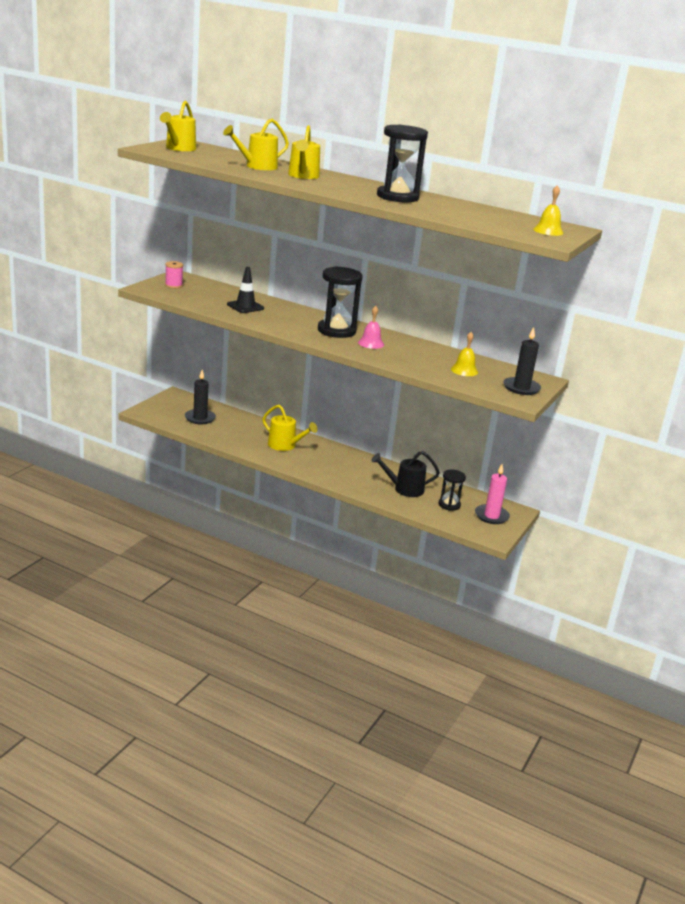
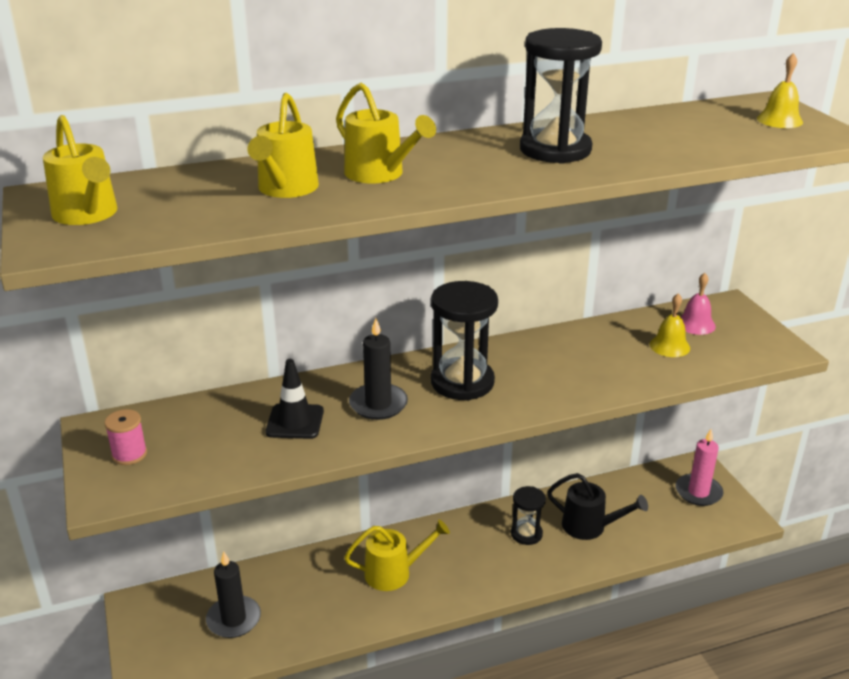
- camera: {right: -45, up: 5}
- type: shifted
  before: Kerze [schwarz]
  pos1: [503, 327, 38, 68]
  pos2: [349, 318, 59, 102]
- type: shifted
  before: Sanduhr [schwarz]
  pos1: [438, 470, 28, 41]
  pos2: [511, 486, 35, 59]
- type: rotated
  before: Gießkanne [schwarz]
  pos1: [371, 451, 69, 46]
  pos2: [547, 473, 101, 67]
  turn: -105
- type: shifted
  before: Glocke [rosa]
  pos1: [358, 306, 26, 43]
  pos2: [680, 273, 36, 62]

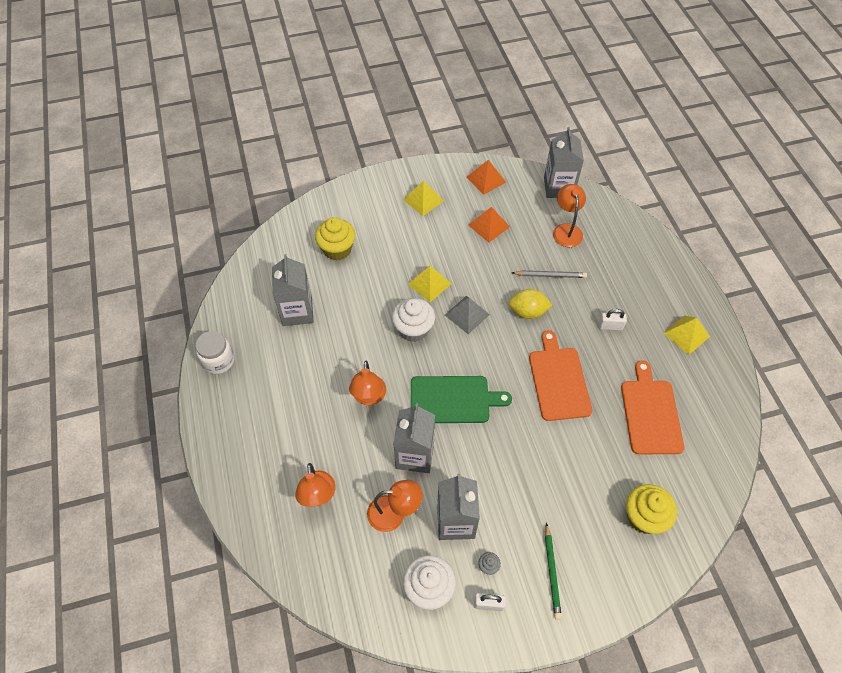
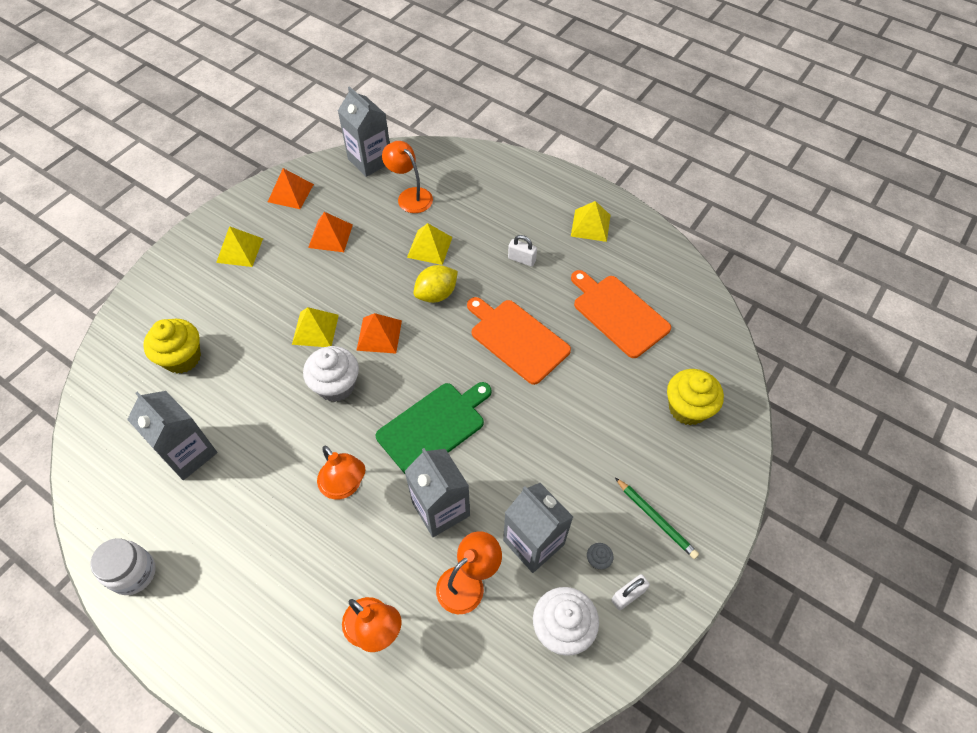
- camera: {right: -40, up: 0}
- type: repainted
  before: Pyramide [grau]
  after: Pyramide [orange]
  pos1: [445, 296, 45, 38]
  pos2: [356, 313, 46, 41]
- type: swapped
  before: Bleistift [grau]
  after: Pyramide [gelb]
  pos1: [512, 270, 75, 8]
  pos2: [407, 223, 46, 42]
- type: rotated
  before: Vorhängeschloss [weiß]
  pos1: [599, 309, 28, 21]
  pos2: [508, 235, 29, 32]
  turn: 60

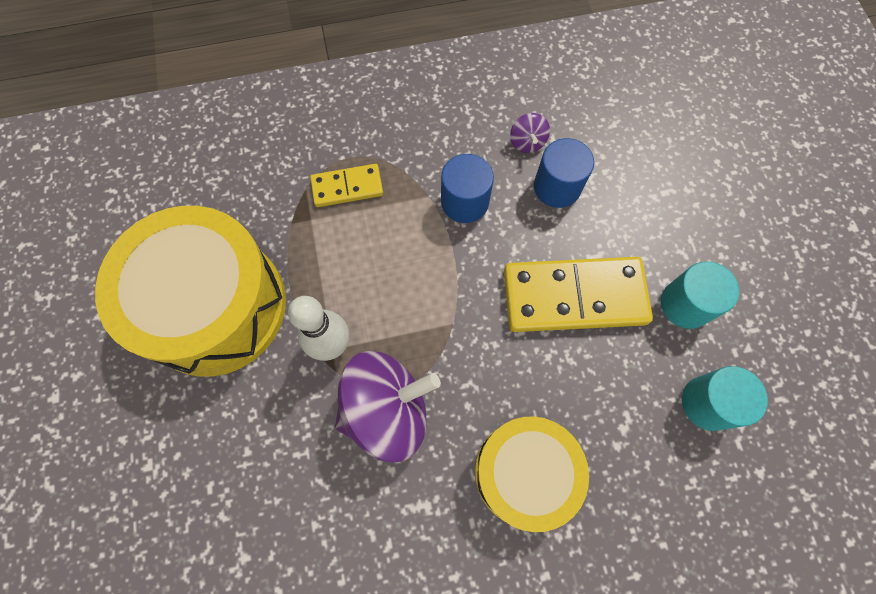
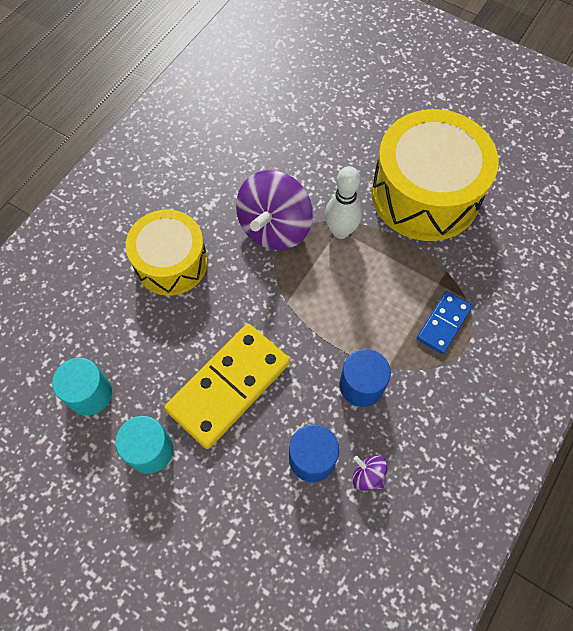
- camera: {right: 135, up: -5}
- type: repainted
  before: Dominostein [gelb]
  after: Dominostein [blau]
  pos1: [310, 164, 73, 43]
  pos2: [417, 291, 55, 63]

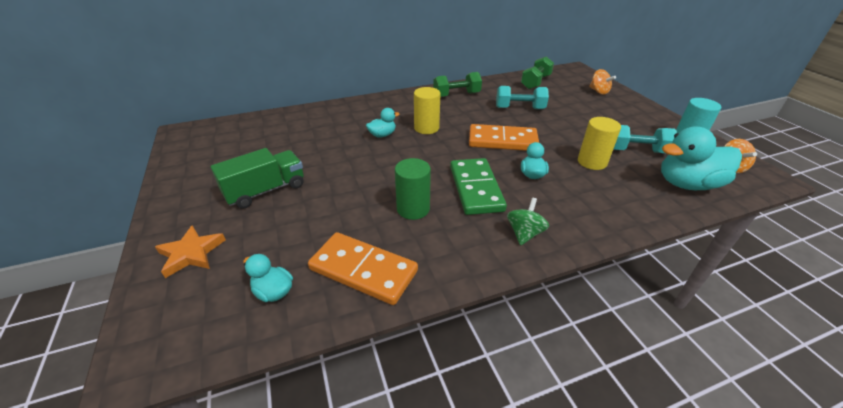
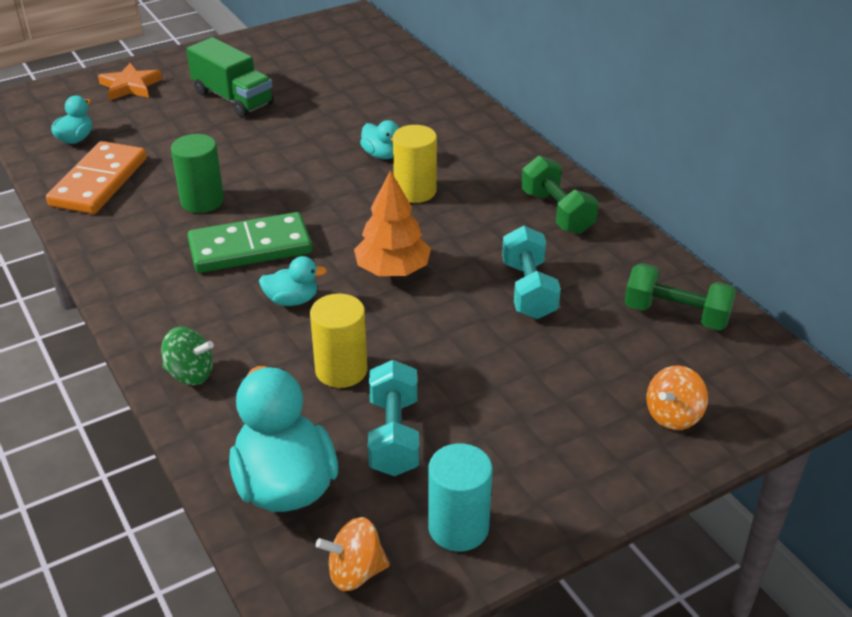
- camera: {right: 80, up: 0}
- type: shifted
  before: Kreisel [grün]
  pos1: [507, 198, 42, 47]
  pos2: [162, 327, 52, 58]
- type: swapped
  before: Dominostein [orange]
  after: Baum [orange]
  pos1: [469, 124, 70, 27]
  pos2: [354, 170, 77, 106]

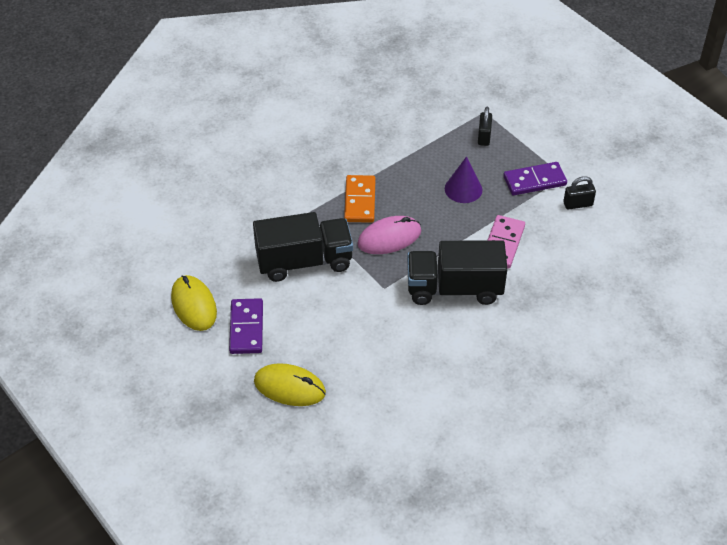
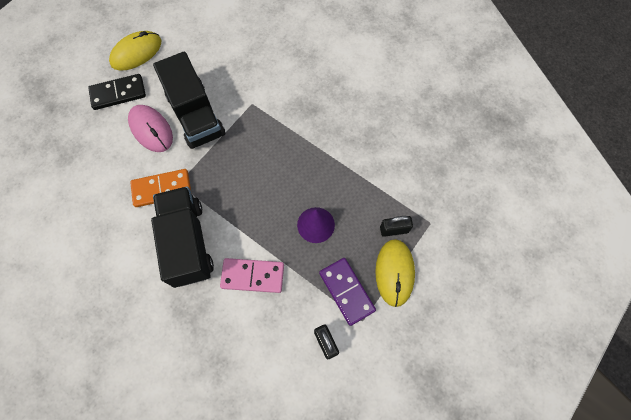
- camera: {right: 75, up: 20}
- type: repainted
  before: Dominostein [lila]
  after: Dominostein [schwarz]
  pos1: [229, 298, 34, 56]
  pos2: [88, 74, 58, 36]
- type: shifted
  before: Computermaus [rosa]
  pos1: [357, 216, 64, 38]
  pos2: [128, 105, 45, 47]
- type: shifted
  before: Dominostein [orange]
  pos1: [344, 175, 32, 48]
  pos2: [130, 169, 61, 38]
- type: shifted
  before: Computermaus [gelb]
  pos1: [254, 363, 72, 43]
  pos2: [375, 239, 40, 68]

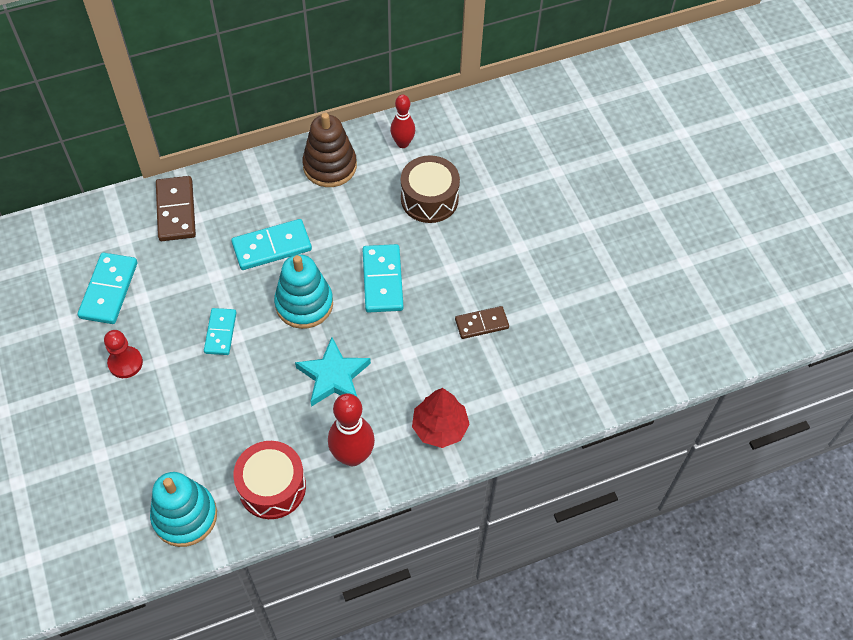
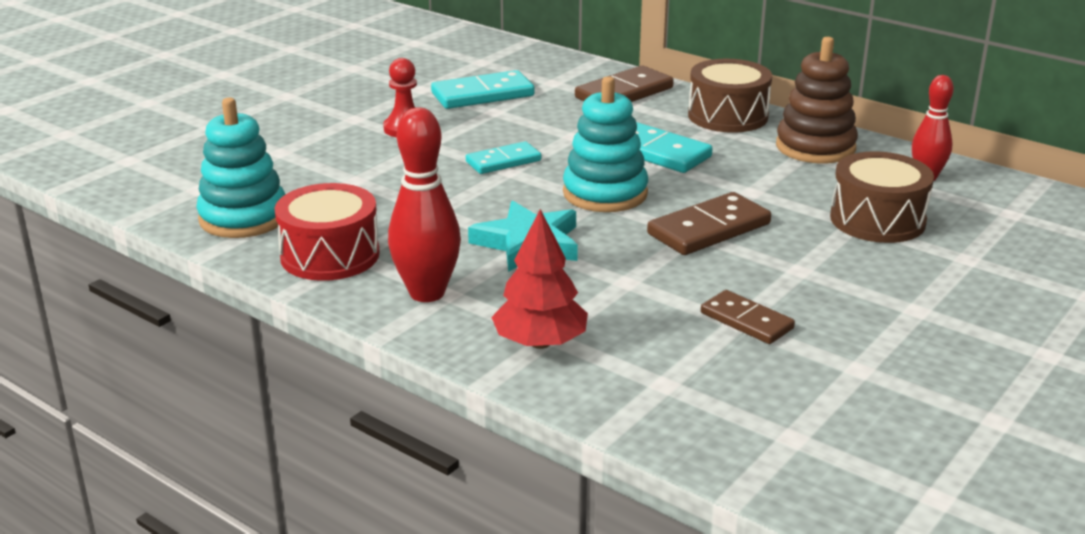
- camera: {right: 60, up: -30}
- type: repainted
  before: Dominostein [türkis]
  after: Dominostein [braun]
  pos1: [363, 244, 40, 69]
  pos2: [647, 192, 124, 63]
- type: new
  after: Trommel [braun]
  pos2: [688, 59, 84, 74]

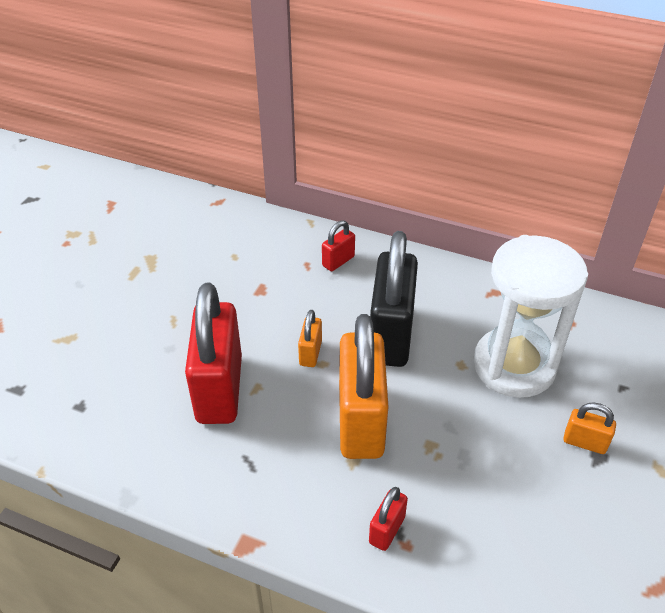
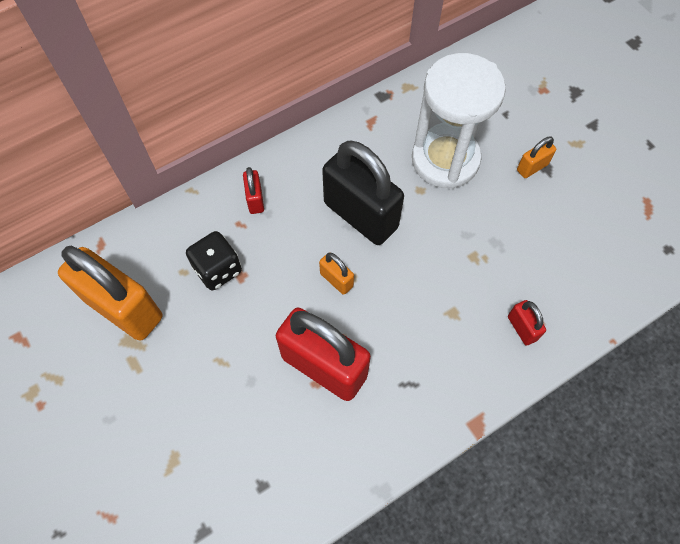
- camera: {right: -55, up: 20}
- type: shifted
  before: Vorhängeschloss [orange]
  pos1: [339, 314, 49, 145]
  pos2: [58, 246, 105, 95]
- type: new
  after: Spielwürfel [schwarz]
  pos2: [186, 231, 56, 59]

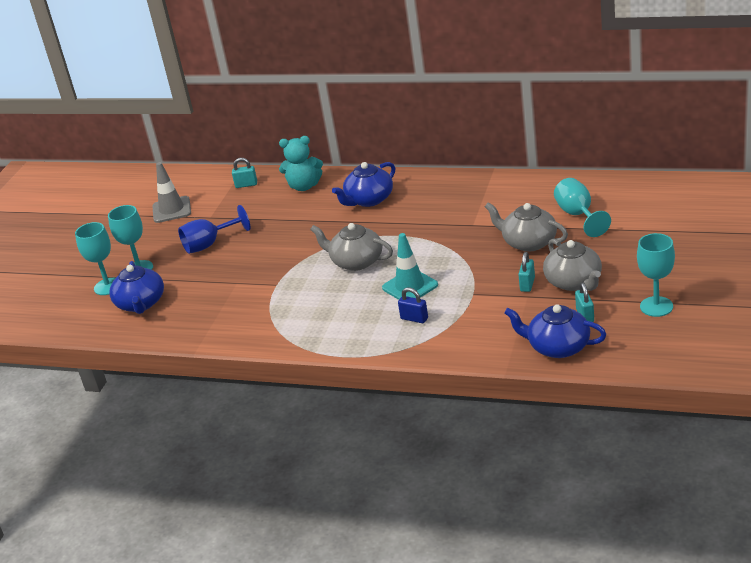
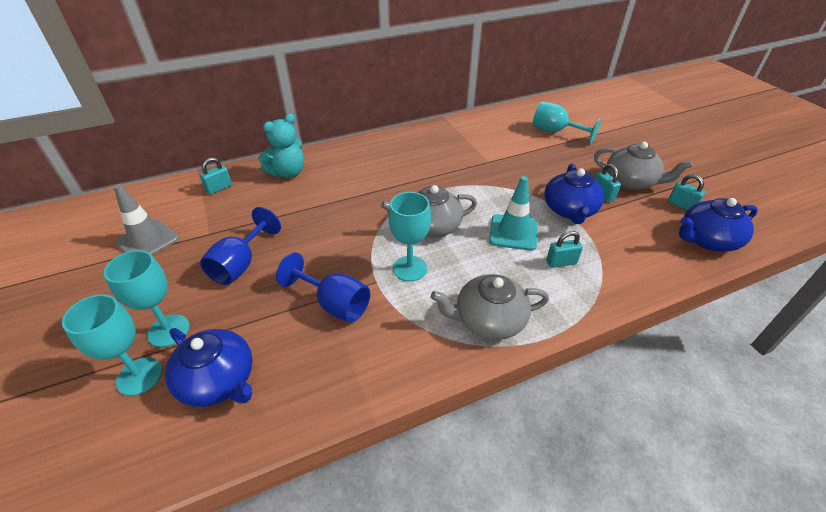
- camera: {right: -45, up: 10}
- type: new
  after: Kelch [blau]
  pos2: [276, 252, 94, 70]
- type: shifted
  before: Kelch [türkis]
  pos1: [637, 233, 38, 84]
  pos2: [388, 192, 43, 90]
- type: shifted
  before: Teekanne [grau]
  pos1: [485, 202, 83, 50]
  pos2: [431, 274, 118, 66]
- type: shifted
  before: Teekanne [blau]
  pos1: [332, 162, 63, 45]
  pos2: [544, 164, 60, 60]
- type: repainted
  before: Vorhängeschloss [blau]
  after: Vorhängeschloss [türkis]
  pos1: [398, 288, 30, 35]
  pos2: [546, 231, 37, 37]

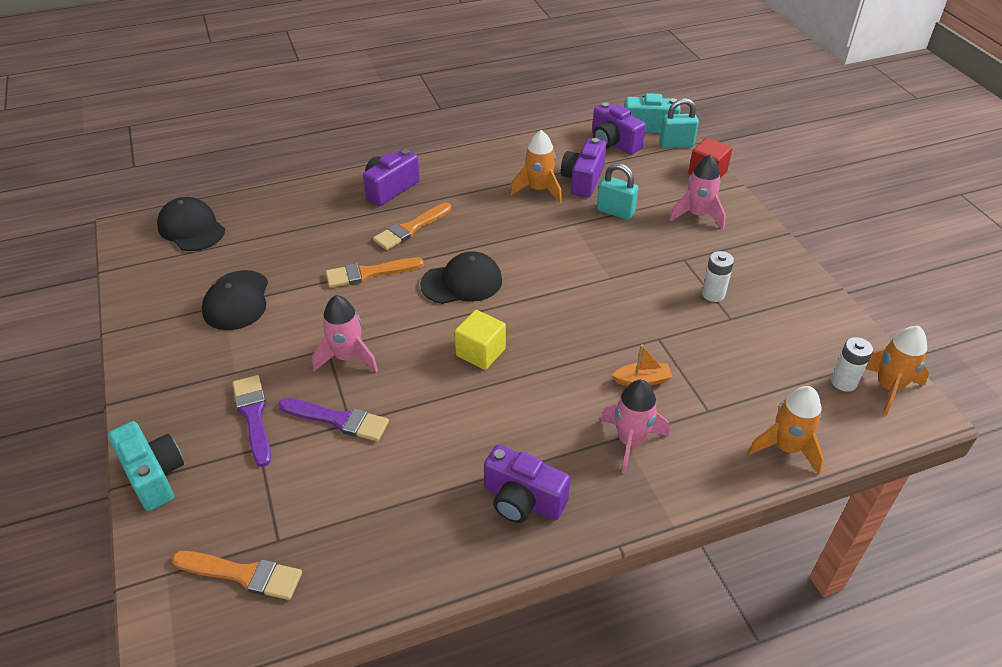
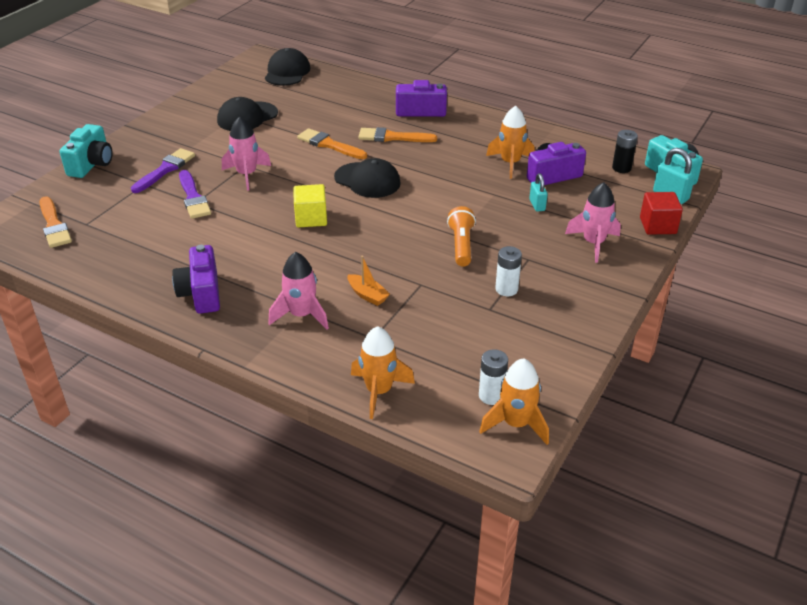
- camera: {right: 50, up: -5}
- type: new
  after: Taschenlampe [orange]
  pos2: [447, 206, 29, 61]
- type: scaled
  before: Vorhängeschloss [türkis]
  pos1: [597, 163, 41, 57]
  pos2: [529, 173, 19, 39]
  scale: 0.66
- type: swapped
  before: Kamera [lila]
  after: Batterie [schwarz]
  pos1: [592, 102, 54, 53]
  pos2: [612, 130, 26, 43]

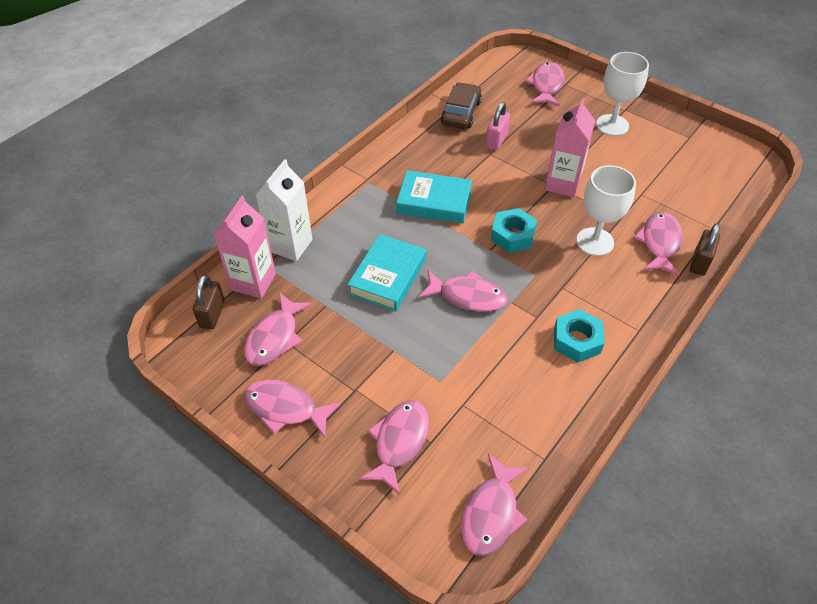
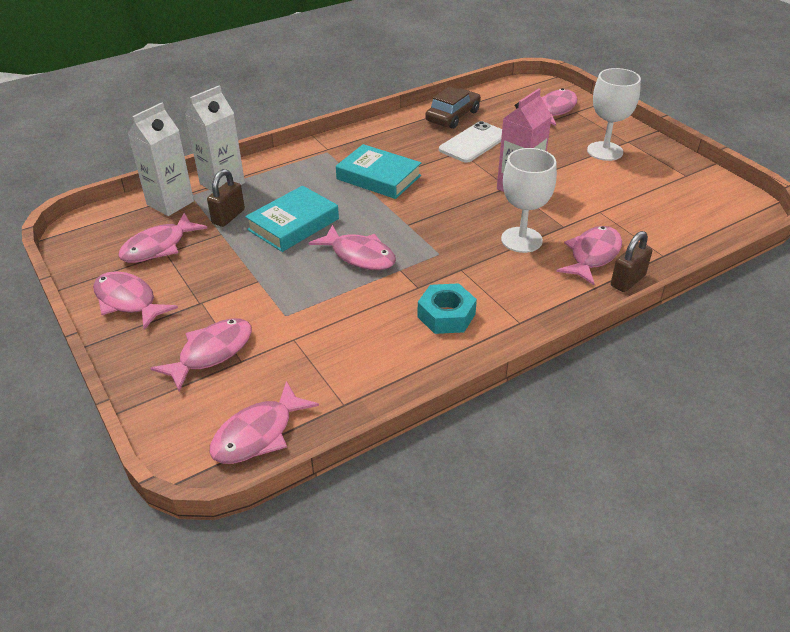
- camera: {right: 20, up: -10}
- type: repainted
  before: Getränkekarton [rosa]
  after: Getränkekarton [weiß]
  pos1: [214, 196, 62, 103]
  pos2: [128, 102, 66, 114]
- type: shifted
  before: Vorhängeschloss [braun]
  pos1: [193, 275, 32, 54]
  pos2: [207, 169, 38, 58]
- type: swapped
  before: Vorhängeschloss [rosa]
  after: Handy [weiß]
  pos1: [486, 102, 24, 48]
  pos2: [439, 121, 63, 42]
- type: gone
  before: Sechskantmutter [türkis]
  pos1: [491, 208, 46, 45]

